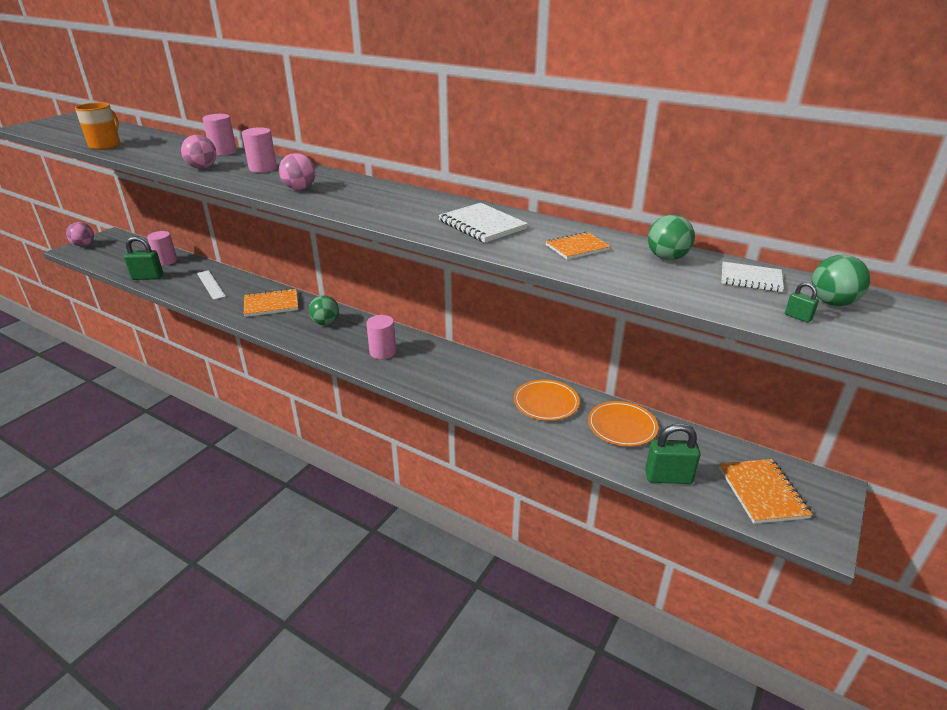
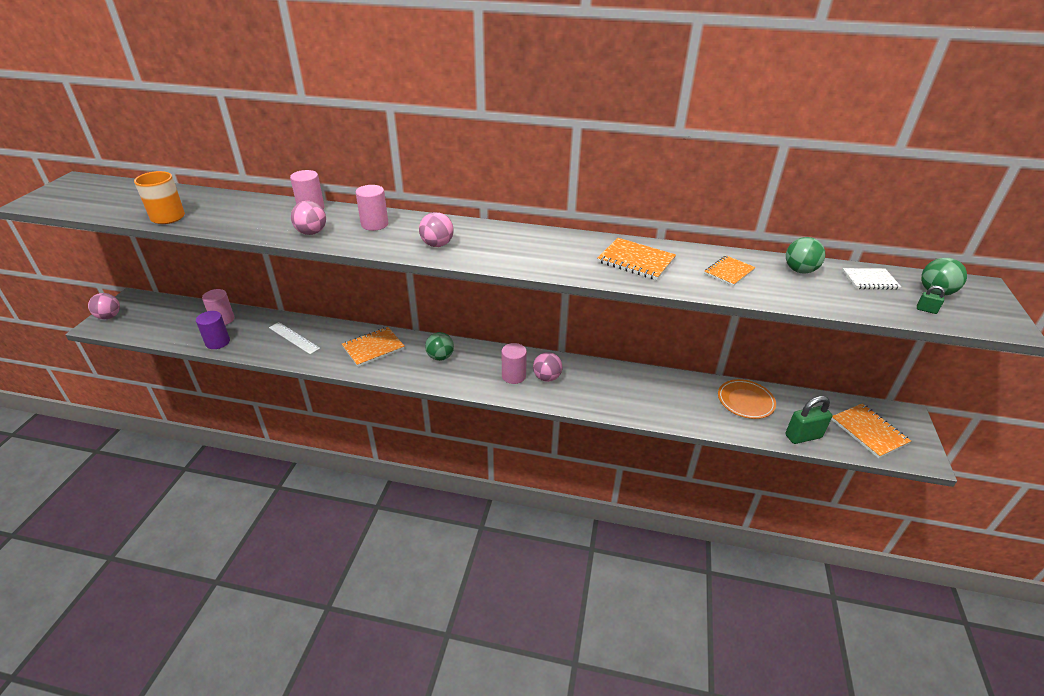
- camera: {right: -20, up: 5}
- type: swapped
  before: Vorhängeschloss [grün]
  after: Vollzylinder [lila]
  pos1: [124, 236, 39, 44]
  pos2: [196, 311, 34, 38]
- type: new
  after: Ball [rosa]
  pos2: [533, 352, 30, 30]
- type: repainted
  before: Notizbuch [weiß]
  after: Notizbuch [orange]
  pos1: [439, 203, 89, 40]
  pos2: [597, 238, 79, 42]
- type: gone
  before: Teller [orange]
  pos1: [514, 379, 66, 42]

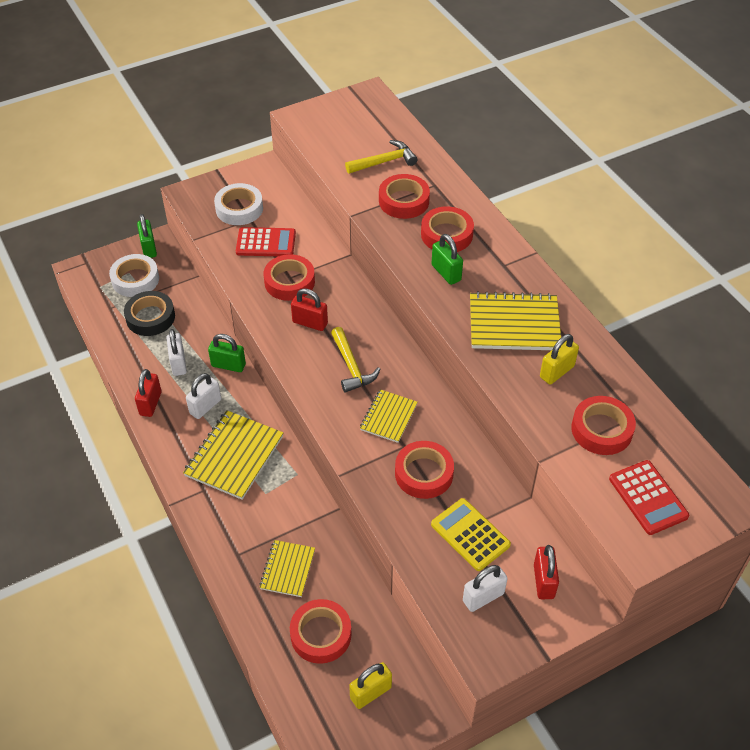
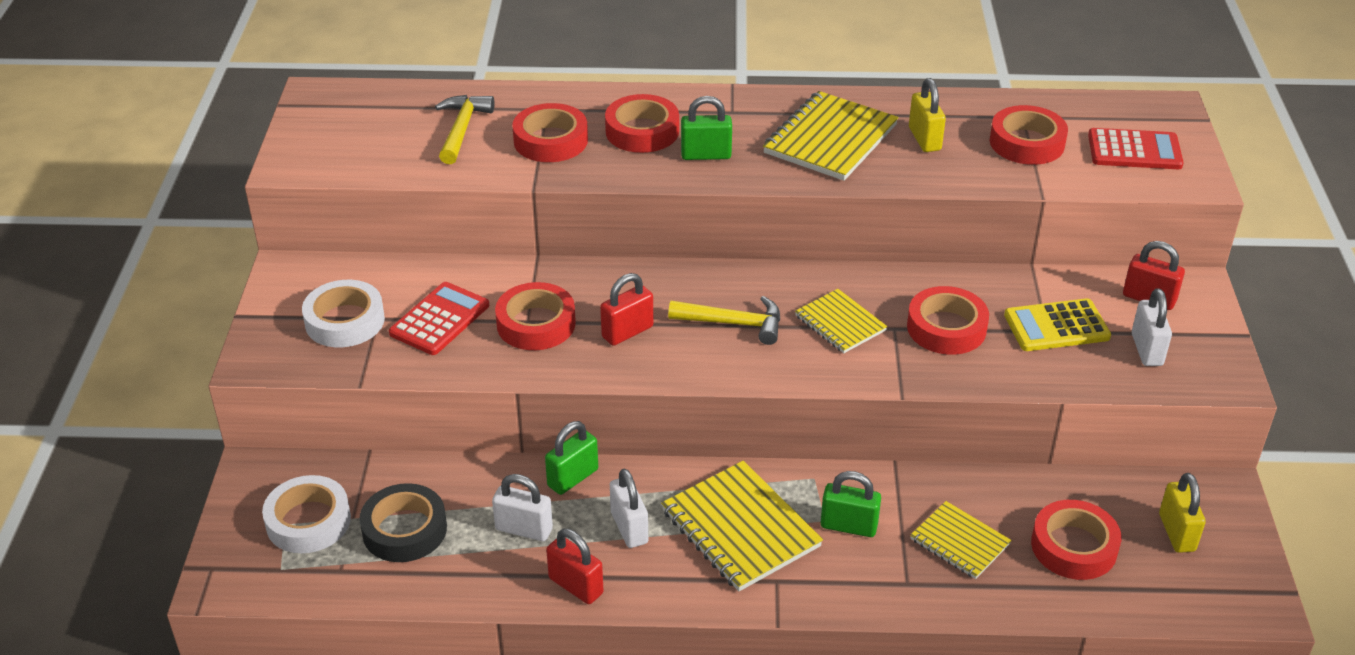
- camera: {right: -60, up: -10}
- type: shifted
  before: Vorhängeschloss [grün]
  pos1: [137, 214, 20, 44]
  pos2: [821, 471, 60, 66]

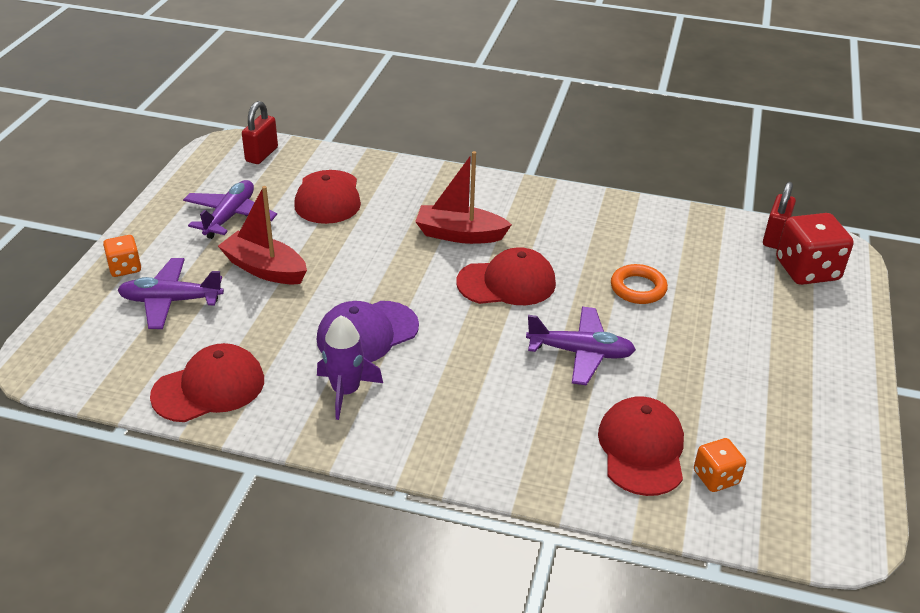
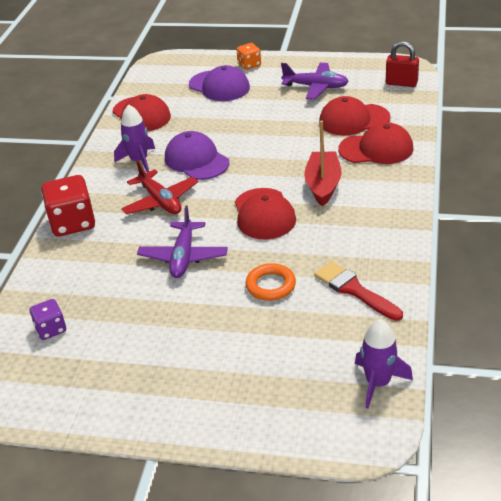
- camera: {right: 90, up: 0}
- type: repainted
  before: Spielwürfel [orange]
  after: Spielwürfel [lila]
  pos1: [694, 438, 52, 54]
  pos2: [30, 299, 36, 41]
- type: shifted
  before: Spielwürfel [rot]
  pos1: [776, 213, 77, 72]
  pos2: [42, 175, 53, 61]
- type: new
  after: Flugzeug [rot]
  pos2: [121, 160, 77, 54]
- type: swapped
  before: Flugzeug [lila]
  after: Kappe [lila]
  pos1: [118, 258, 106, 71]
  pos2: [189, 65, 61, 36]
- type: new
  after: Pinsel [rot]
  pos2: [314, 261, 89, 60]
- type: shifted
  before: Kappe [rot]
  pos1: [598, 396, 86, 100]
  pos2: [338, 122, 76, 42]
- type: swapped
  before: Vorhängeschloss [rot]
  after: Rakete [lila]
  pos1: [763, 182, 33, 67]
  pos2: [355, 319, 58, 90]
- type: gone
  before: Boot [rot]
  pos1: [218, 186, 89, 98]

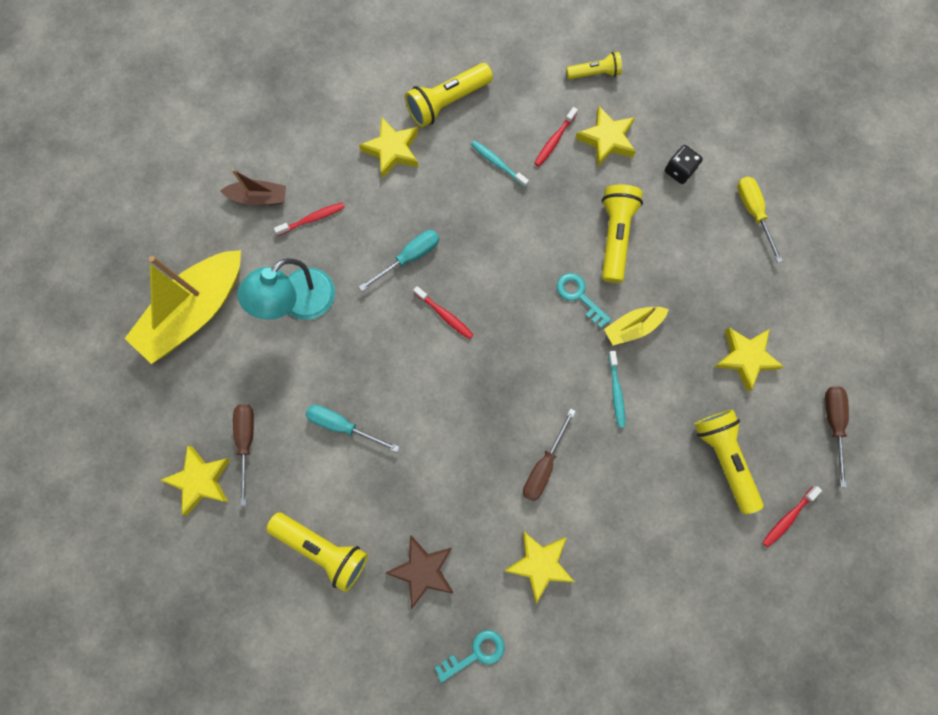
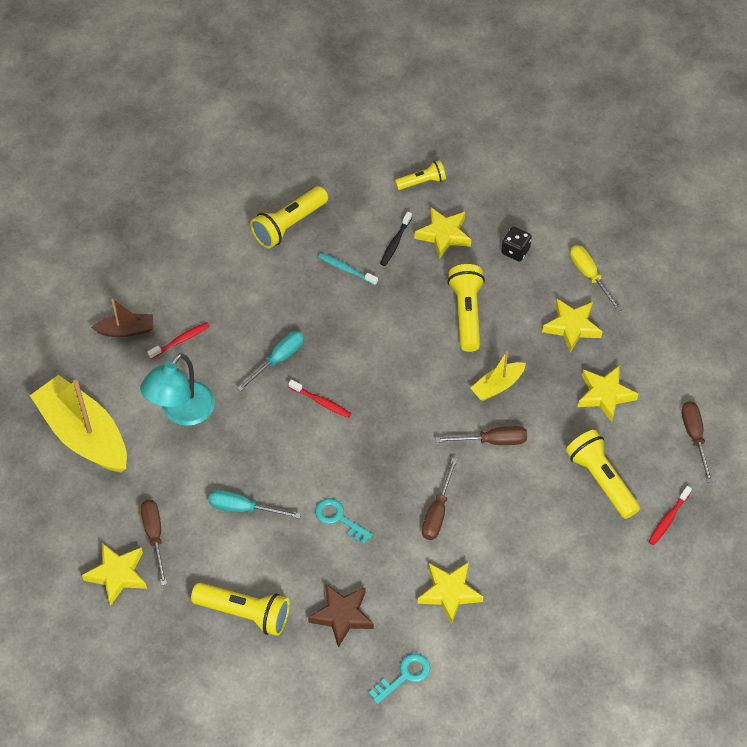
- camera: {right: -10, up: -20}
- type: rotated
  before: Boot [gelb]
  pos1: [125, 250, 116, 114]
  pos2: [30, 375, 97, 97]
  turn: 105
- type: shifted
  before: Schlüssel [türkis]
  pos1: [557, 273, 54, 55]
  pos2: [315, 498, 58, 46]
- type: repainted
  before: Zahnbürste [rot]
  after: Zahnbürste [schwarz]
  pos1: [534, 107, 44, 59]
  pos2: [380, 212, 32, 54]
- type: swapped
  before: Zahnbürste [türkis]
  after: Schraubenzieher [braun]
  pos1: [608, 351, 17, 77]
  pos2: [435, 426, 92, 19]
- type: shifted
  before: Stern [gelb]
  pos1: [359, 117, 59, 62]
  pos2: [542, 299, 60, 54]

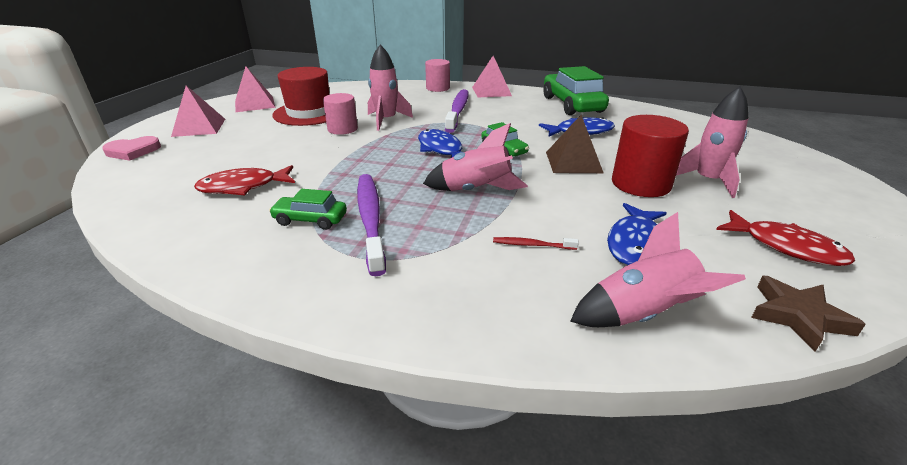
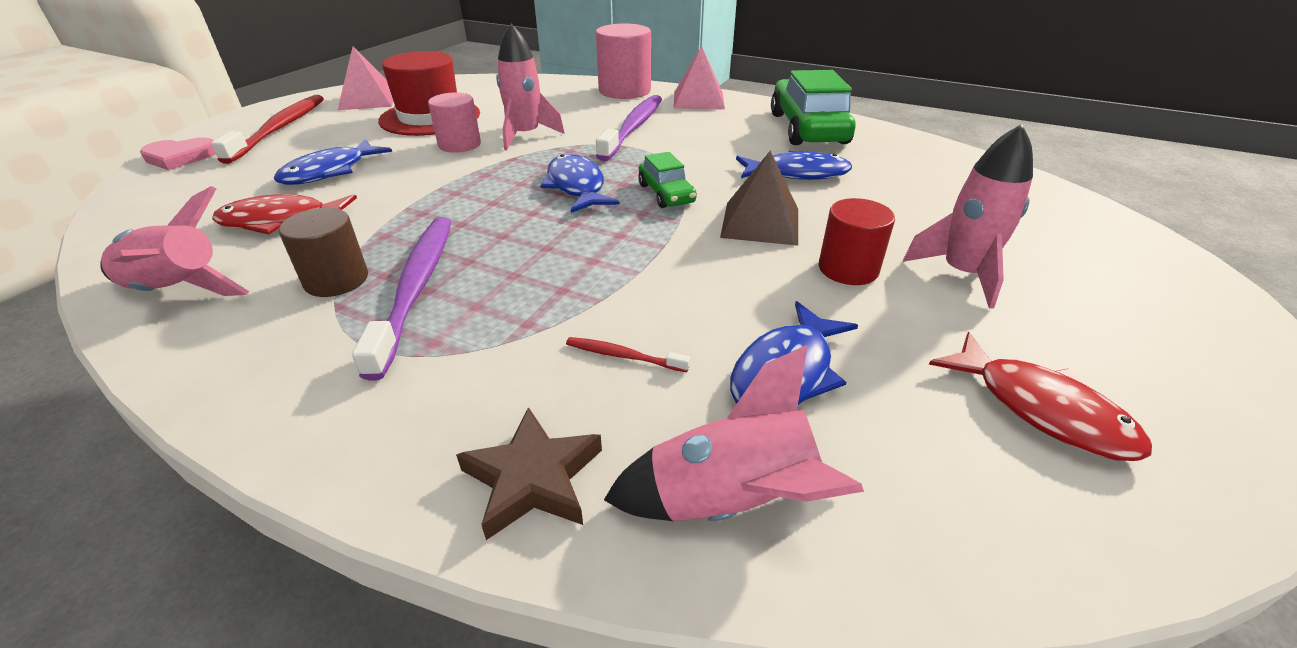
- camera: {right: 10, up: 5}
- type: shifted
  before: Rakete [rosa]
  pos1: [423, 123, 105, 68]
  pos2: [100, 186, 150, 110]
- type: swapped
  before: Pyramide [rosa]
  after: Zahnbürste [rot]
  pos1: [171, 86, 54, 51]
  pos2: [211, 95, 113, 69]
- type: new
  after: Fisch [blau]
  pos2: [273, 139, 119, 46]
- type: swapped
  before: Auto [grün]
  after: Vollzylinder [braun]
  pos1: [269, 189, 78, 41]
  pos2: [279, 208, 89, 89]
- type: shifted
  before: Stern [braun]
  pos1: [751, 276, 115, 76]
  pos2: [456, 407, 146, 133]
- type: scaled
  before: Vollzylinder [rosa]
  pos1: [425, 59, 25, 33]
  pos2: [596, 23, 55, 76]
  scale: 1.53
- type: scaled
  before: Vollzylinder [rot]
  pos1: [612, 115, 77, 82]
  pos2: [819, 198, 76, 87]
  scale: 0.65

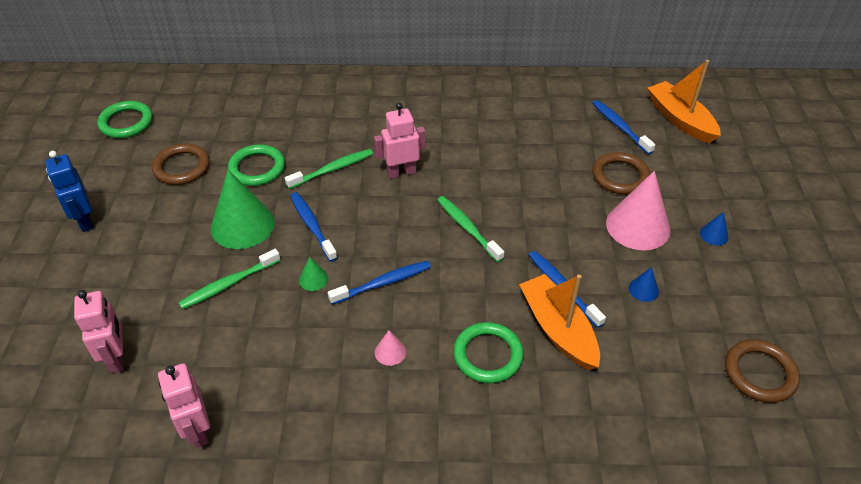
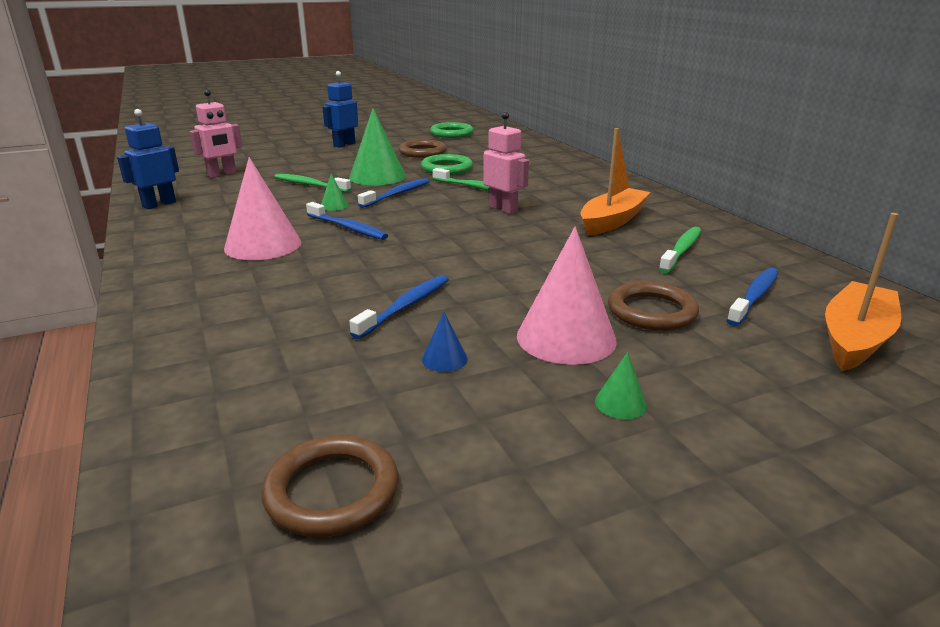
- camera: {right: 65, up: -20}
- type: repainted
  before: Roboter [rosa]
  after: Roboter [blau]
  pos1: [158, 363, 52, 85]
  pos2: [117, 109, 62, 100]
- type: scaled
  before: Kegel [rosa]
  pos1: [375, 330, 31, 36]
  pos2: [224, 157, 77, 103]
  scale: 2.29
- type: shifted
  before: Boot [orange]
  pos1: [519, 274, 81, 96]
  pos2: [580, 128, 71, 108]
- type: repainted
  before: Kegel [blau]
  after: Kegel [grün]
  pos1: [700, 212, 28, 34]
  pos2: [595, 352, 52, 67]
- type: shifted
  before: Zahnbürste [grün]
  pos1: [437, 196, 67, 66]
  pos2: [659, 227, 42, 46]
- type: gone
  before: Ring [grün]
  pos1: [453, 322, 71, 61]

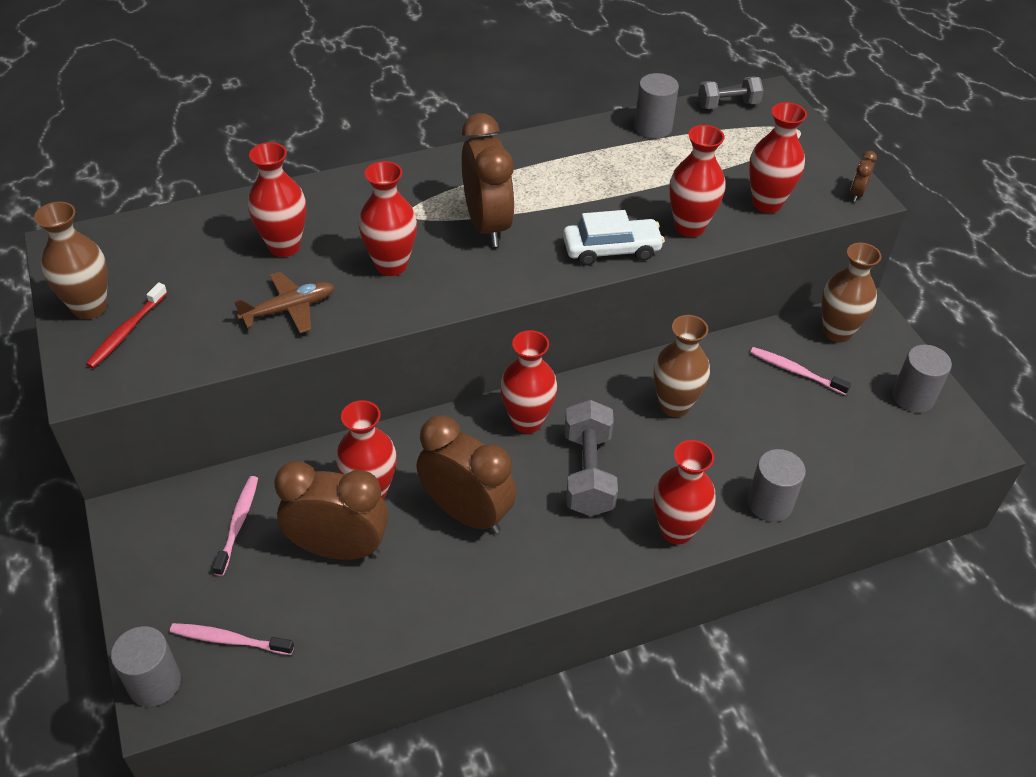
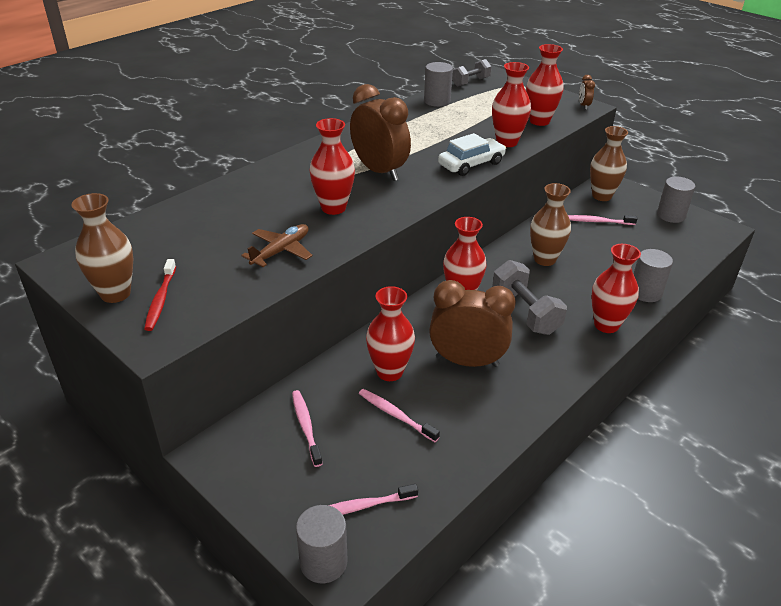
- camera: {right: -25, up: -10}
- type: swapped
  before: Wecker [braun]
  after: Zahnbürste [rosa]
  pos1: [274, 461, 114, 99]
  pos2: [359, 389, 81, 53]
- type: gone
  before: Vase [rot]
  pos1: [248, 142, 58, 115]

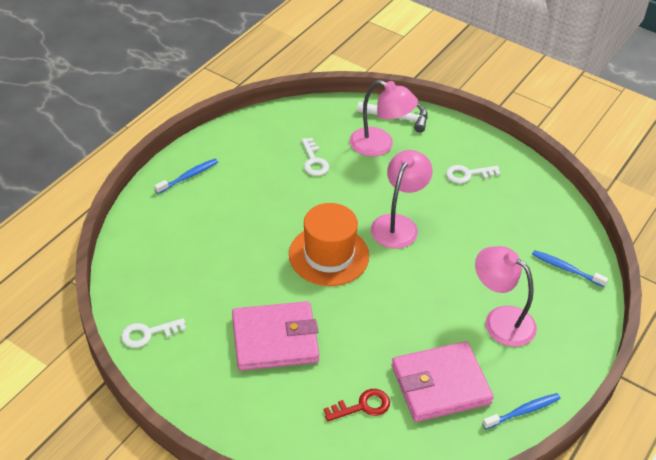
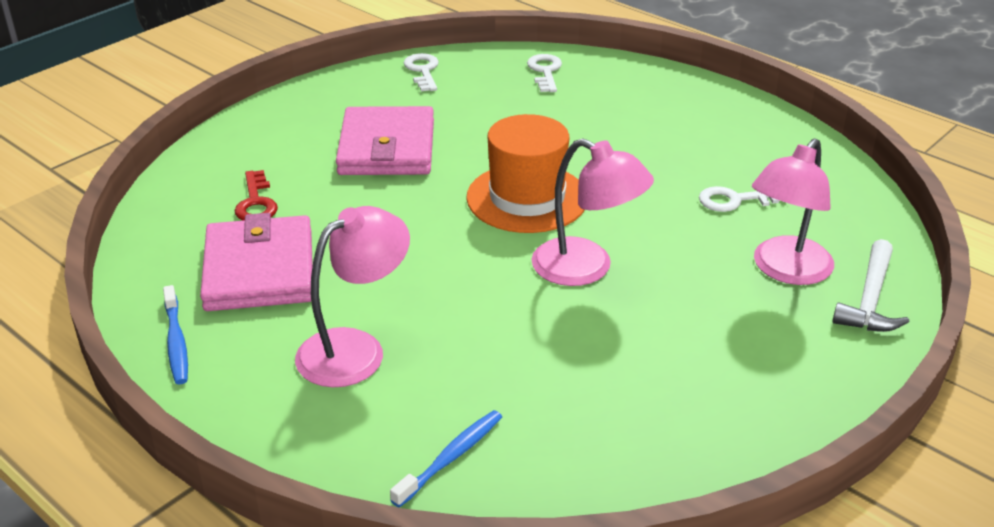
- camera: {right: 100, up: -10}
- type: shifted
  before: Schlüssel [weiß]
  pos1: [446, 165, 54, 19]
  pos2: [527, 54, 35, 38]
- type: gone
  before: Zahnbürste [blau]
  pos1: [154, 159, 64, 35]

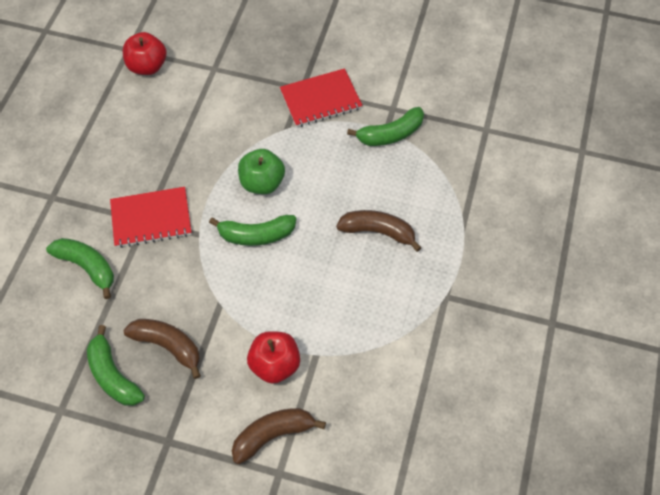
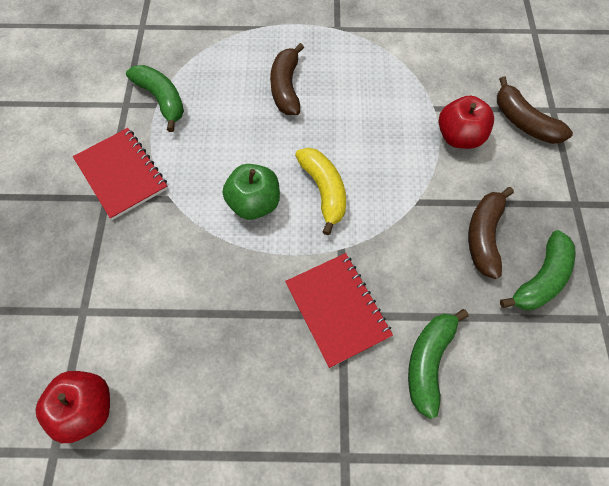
- camera: {right: -105, up: 5}
- type: repainted
  before: Banane [grün]
  after: Banane [gelb]
  pos1: [209, 215, 87, 31]
  pos2: [295, 148, 51, 87]

